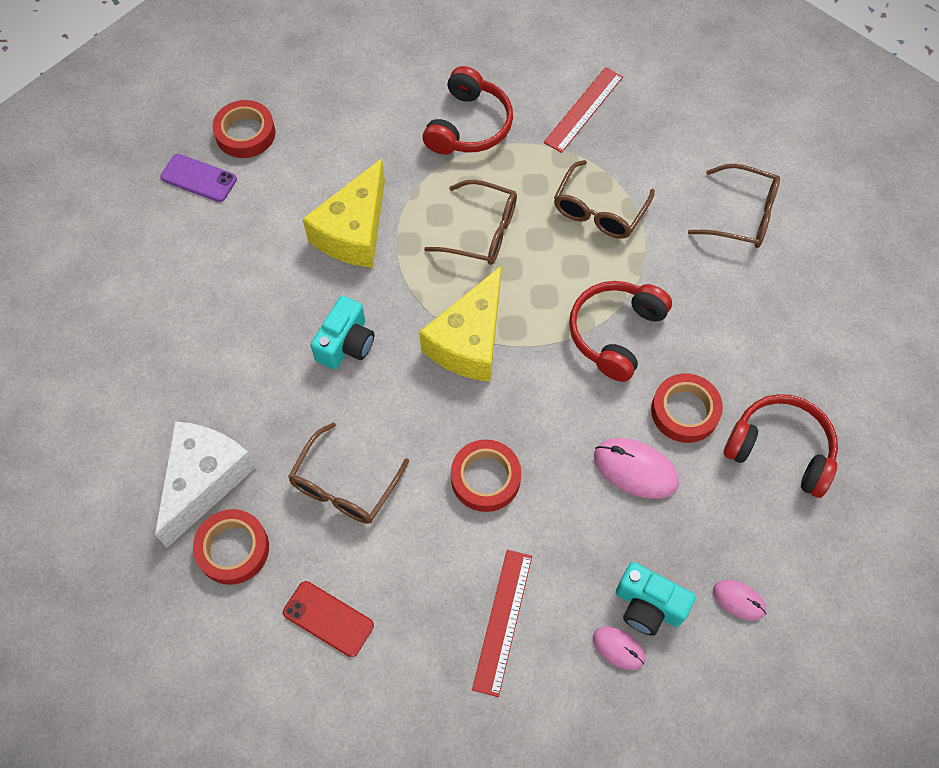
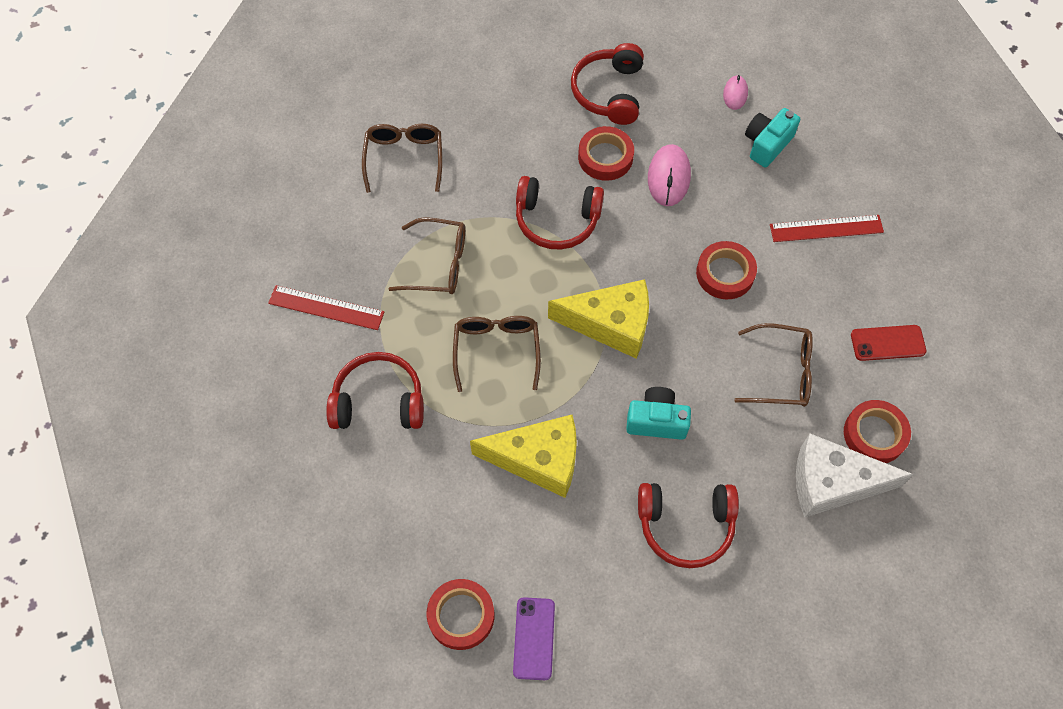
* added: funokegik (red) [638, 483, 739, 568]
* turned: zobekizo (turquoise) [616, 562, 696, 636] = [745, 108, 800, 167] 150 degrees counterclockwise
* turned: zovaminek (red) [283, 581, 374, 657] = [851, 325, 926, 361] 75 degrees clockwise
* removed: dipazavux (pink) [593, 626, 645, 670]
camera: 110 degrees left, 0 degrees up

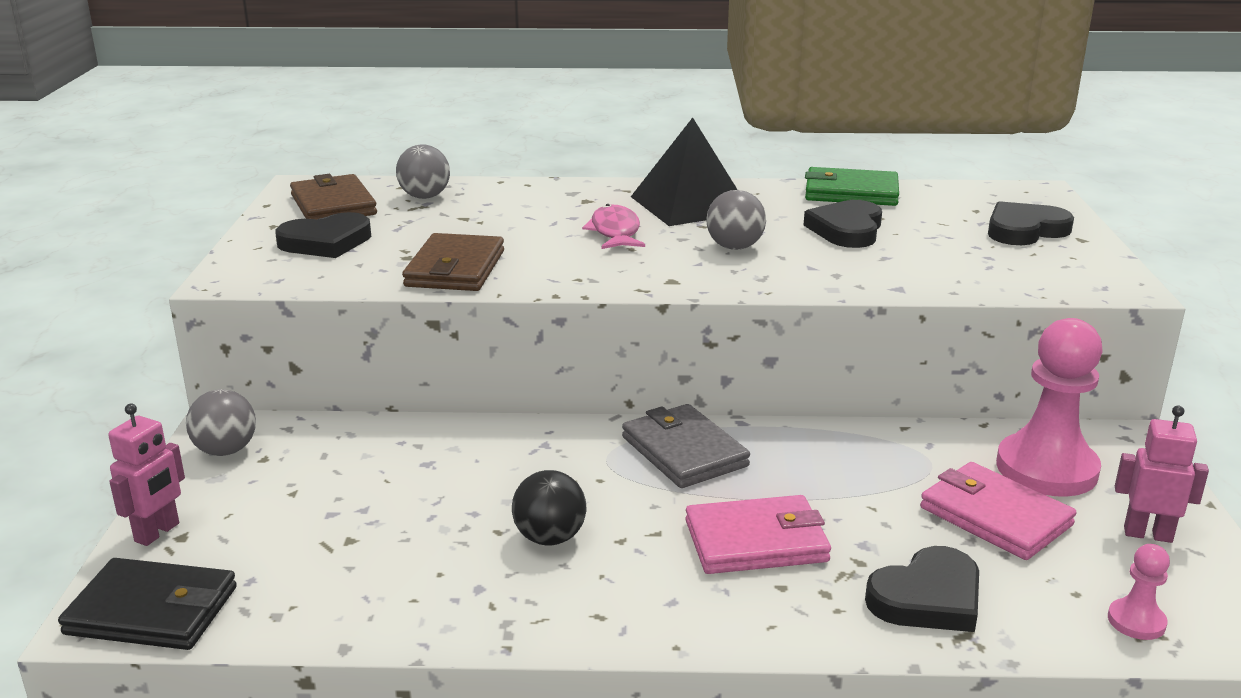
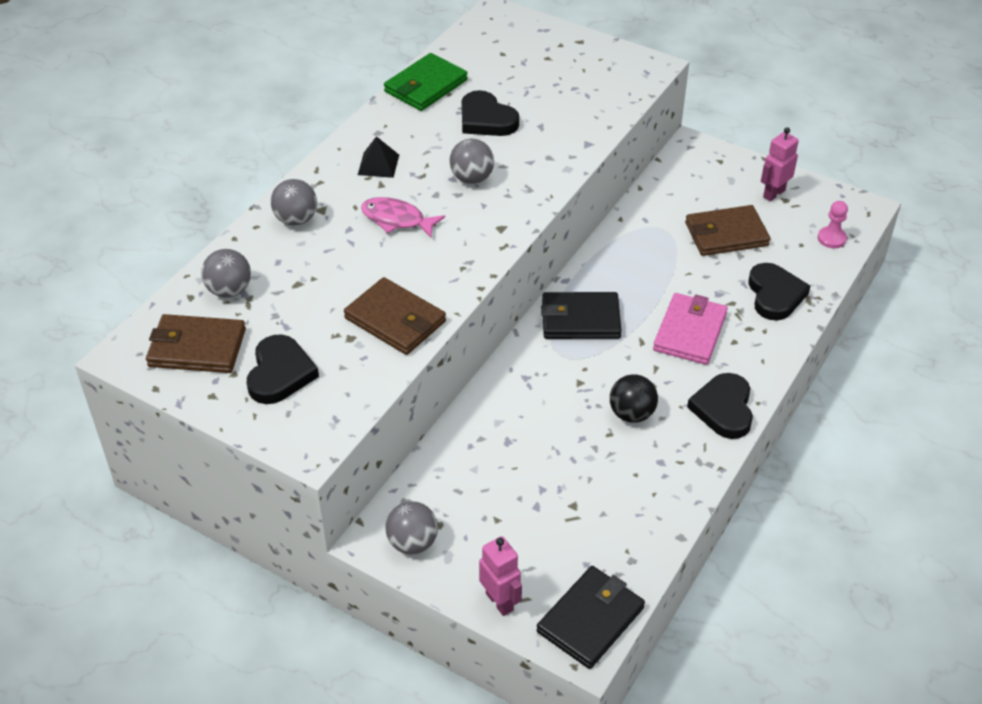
* added: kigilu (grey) [271, 179, 317, 226]
* resized: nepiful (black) [631, 118, 738, 226] = [358, 136, 399, 178] x0.49
* recoloured: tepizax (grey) [622, 404, 750, 488] to tepizax (black) [541, 292, 622, 339]
* recoloured: tepizax (pink) [920, 462, 1077, 560] to tepizax (brown) [685, 205, 771, 256]
* moved: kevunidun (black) [988, 201, 1074, 245] to [687, 373, 753, 439]
* removed: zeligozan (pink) [996, 318, 1103, 497]
camera: 60 degrees left, 20 degrees up

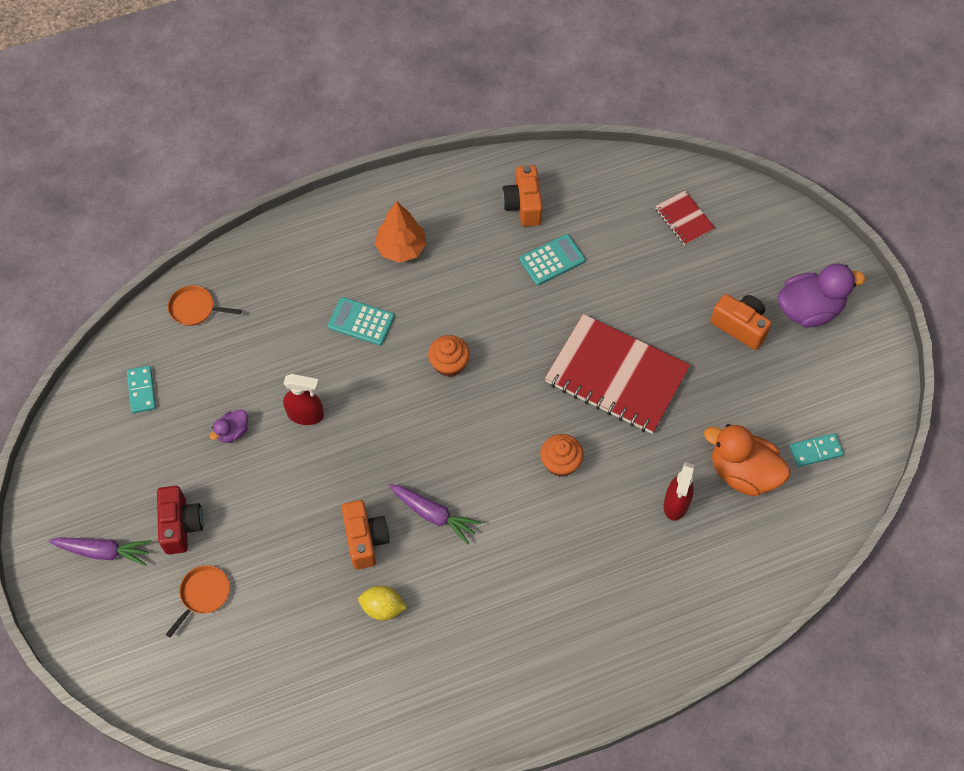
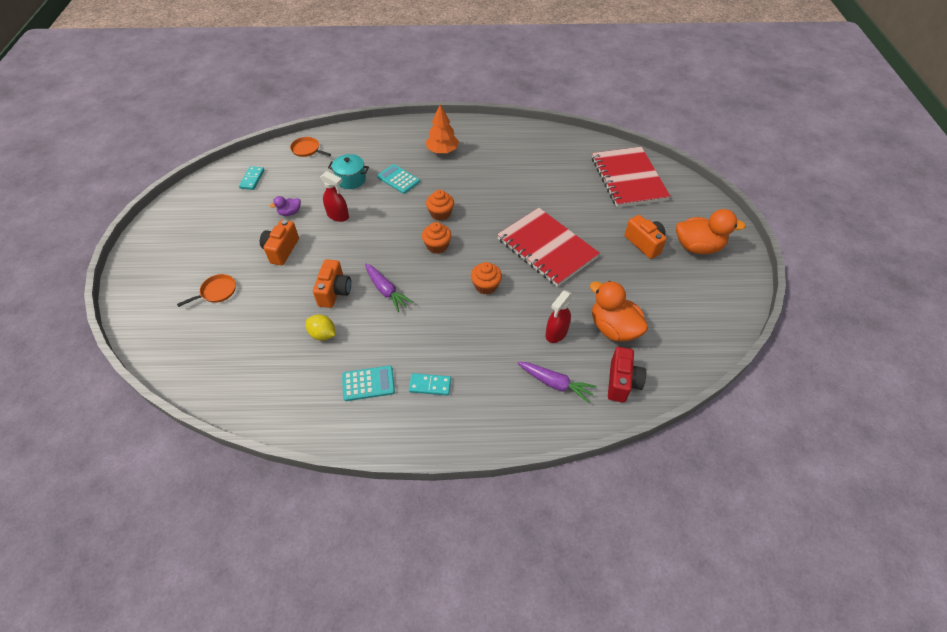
* moved: zobekizo (orange) [502, 165, 543, 227] to [260, 220, 299, 266]
* added: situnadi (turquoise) [328, 154, 369, 189]
* moved: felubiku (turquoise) [520, 234, 586, 285] to [342, 366, 395, 401]
* moved: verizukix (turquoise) [789, 433, 844, 467] to [409, 373, 451, 396]
* added: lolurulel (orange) [422, 222, 451, 254]
* moved: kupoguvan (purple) [49, 537, 152, 566] to [518, 362, 596, 403]
* resized: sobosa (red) [655, 191, 715, 245] = [592, 147, 670, 207] x2.16
* moved: zobekizo (red) [157, 486, 204, 554] to [608, 347, 646, 403]
* recoloured: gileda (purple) [778, 263, 865, 327] to gileda (orange) [676, 209, 746, 254]
camera: 20 degrees right, 10 degrees down

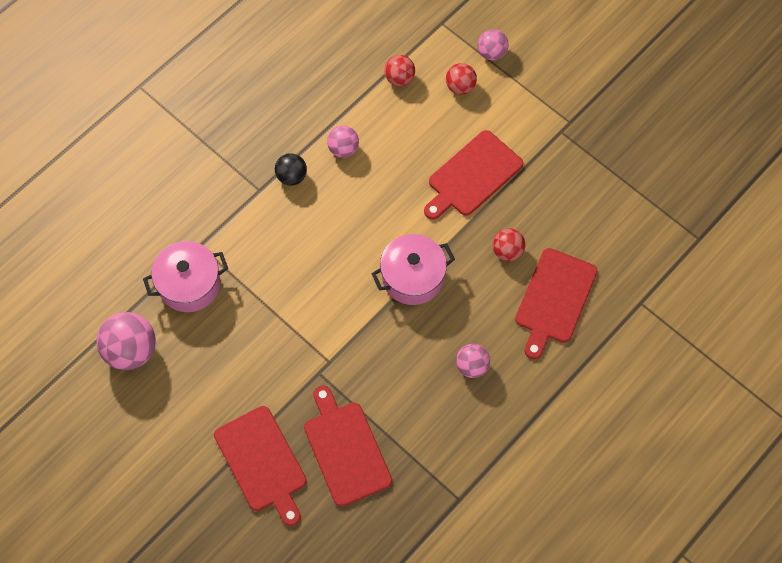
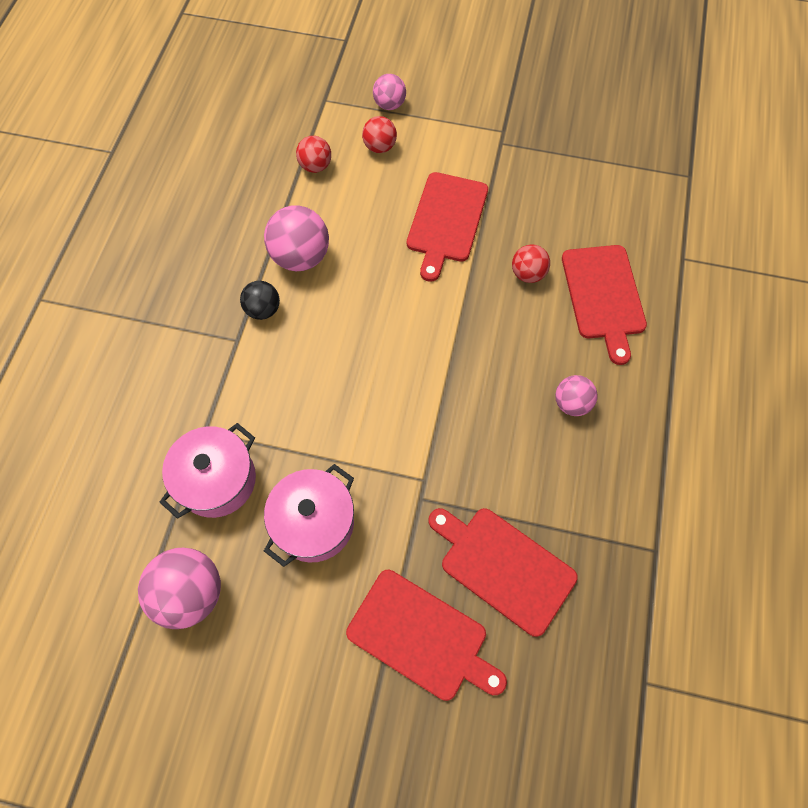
* resized: kigilu (pink) [327, 126, 359, 158] = [264, 205, 329, 271] x1.69
* moved: situnadi (pink) [372, 234, 455, 305] to [264, 464, 354, 567]
camera: 30 degrees left, 0 degrees up

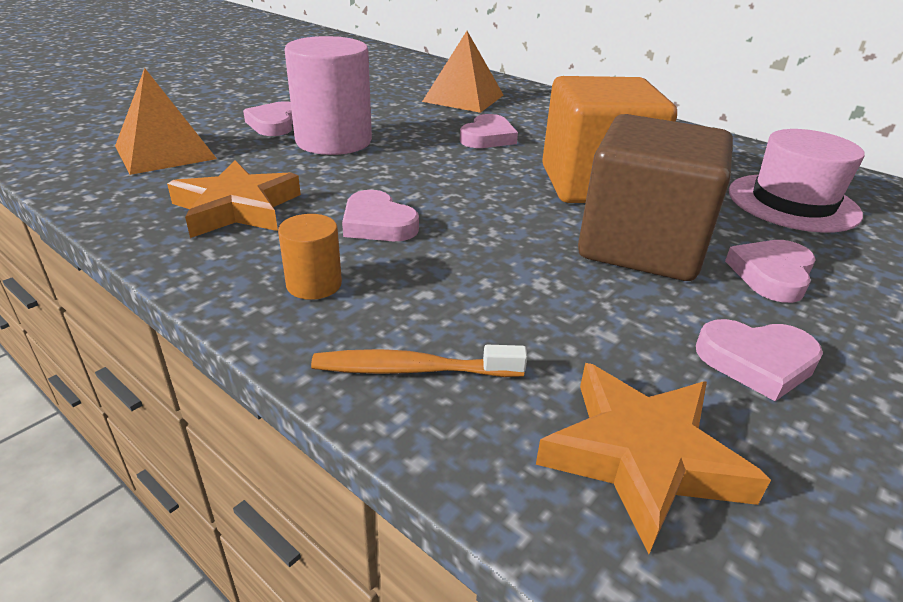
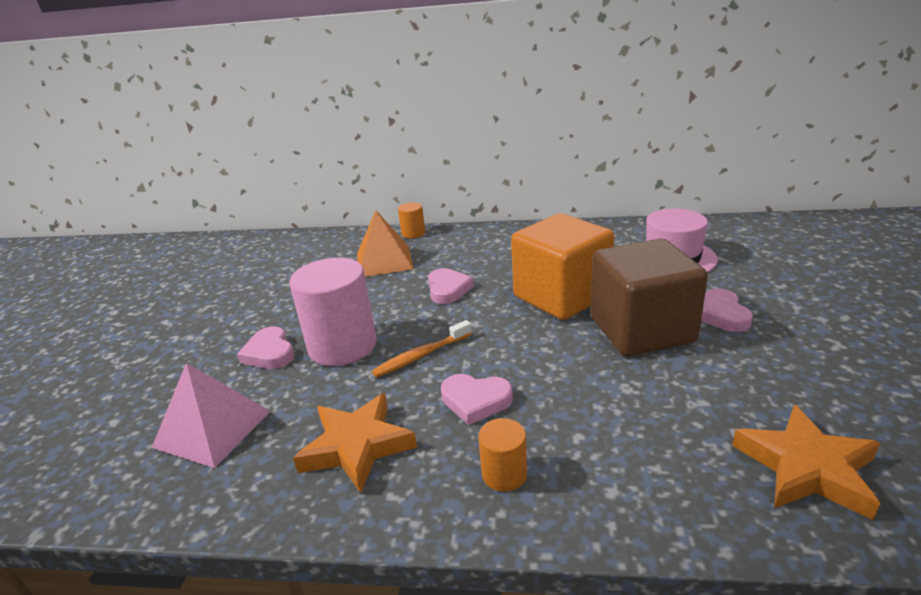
* recoloured: nepiful (orange) [115, 68, 217, 175] to nepiful (pink) [152, 363, 271, 468]
* moved: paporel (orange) [311, 345, 527, 377] to [372, 320, 472, 378]
* added: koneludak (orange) [398, 202, 425, 239]
* removed: kevunidun (pink) [696, 319, 823, 401]
camera: 30 degrees left, 5 degrees down

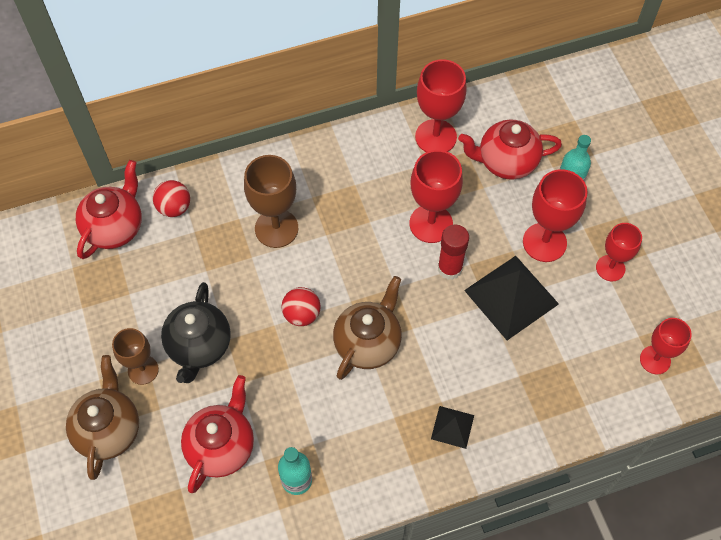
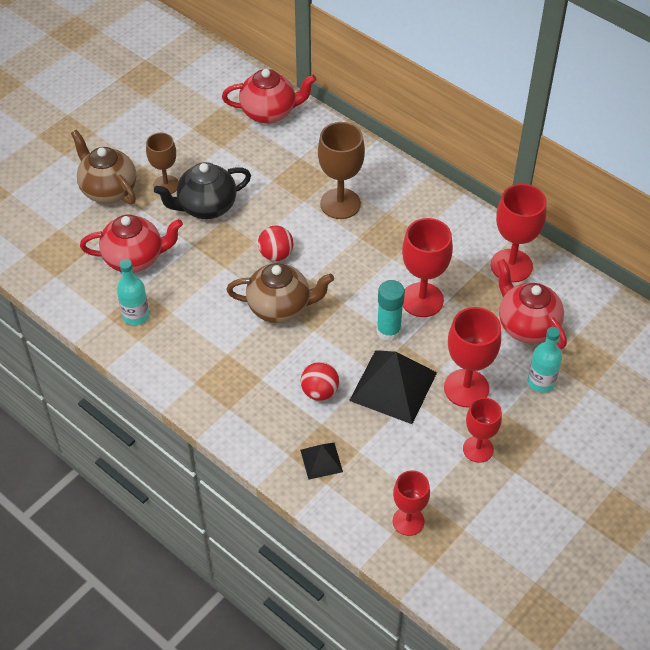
* turned: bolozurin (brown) [66, 355, 139, 480] = [71, 130, 136, 204] 105 degrees counterclockwise
* moved: kigilu (red) [153, 180, 190, 217] to [300, 362, 339, 401]
* moved: nepiful (black) [431, 406, 474, 449] to [300, 443, 343, 480]
* recoloured: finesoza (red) [438, 225, 469, 280] to finesoza (turquoise) [377, 280, 405, 341]
camera: 60 degrees right, 10 degrees down

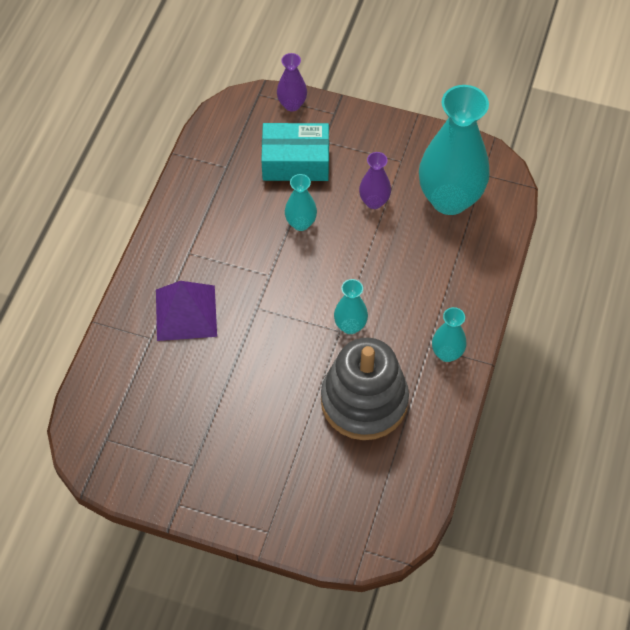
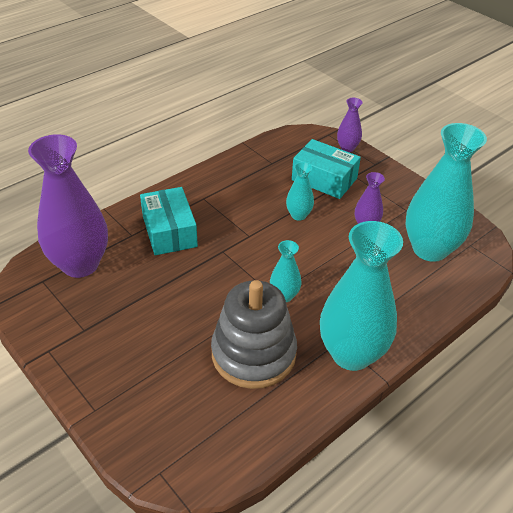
* added: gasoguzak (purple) [28, 134, 108, 278]
* replaced: nepiful (purple) [156, 281, 217, 341] to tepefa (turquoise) [140, 187, 198, 255]
* resized: gasoguzak (turquoise) [432, 307, 466, 362] = [320, 221, 403, 371] x2.16
camera: 30 degrees right, 15 degrees down

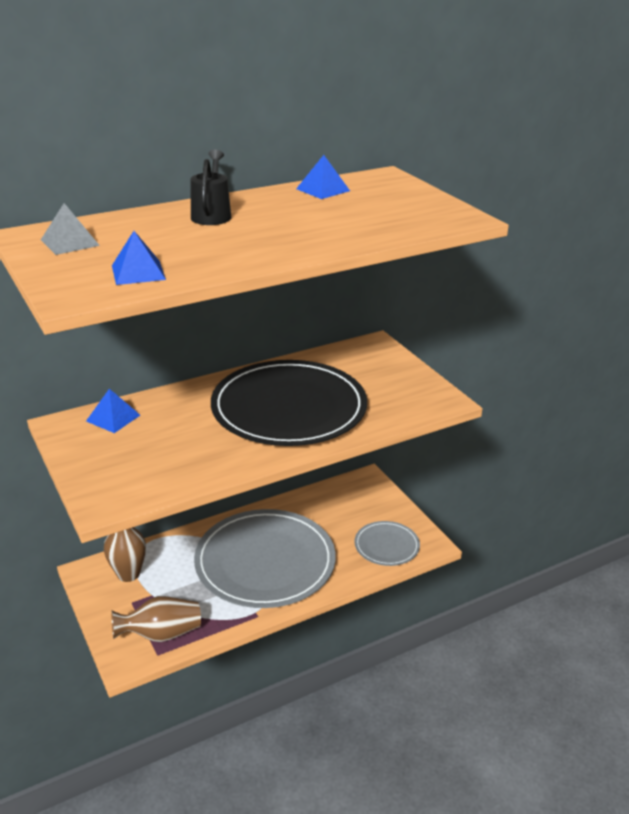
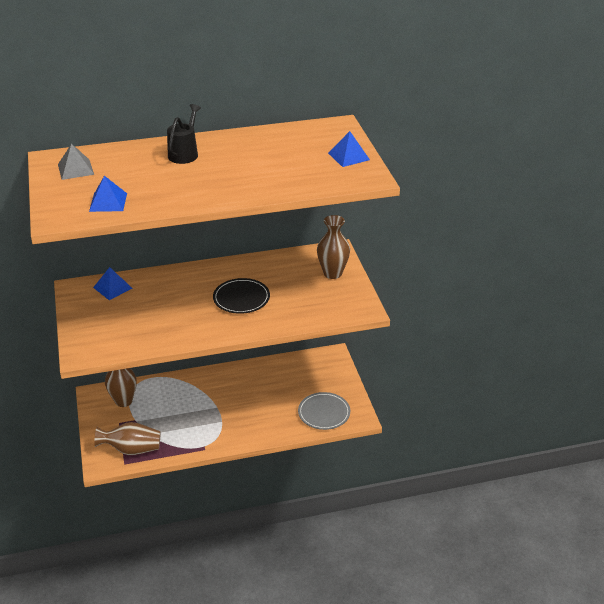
* resized: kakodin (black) [211, 360, 367, 446] = [213, 278, 270, 314] x0.48
* added: gasoguzak (brown) [317, 215, 350, 279]
* moved: nepiful (blue) [296, 155, 350, 199] to [328, 131, 370, 167]
* removed: kakodin (grey) [194, 509, 336, 608]
camera: 15 degrees right, 5 degrees up

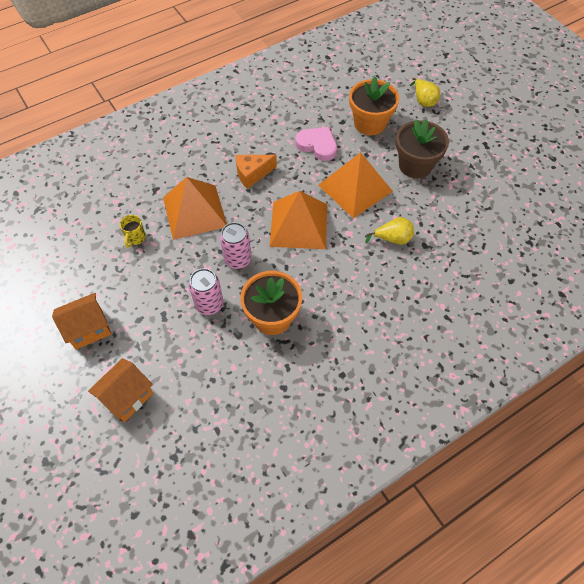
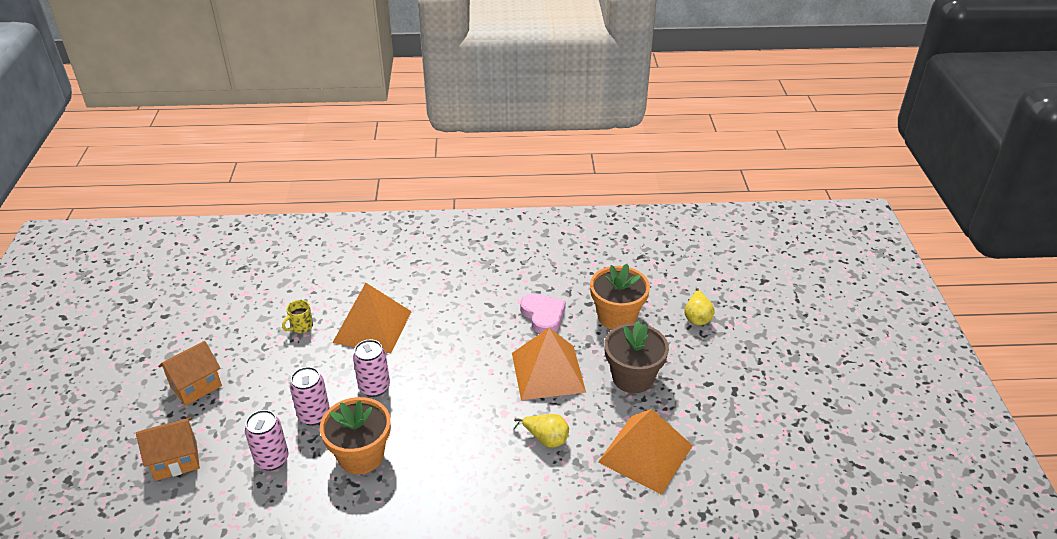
* turned: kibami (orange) [52, 293, 111, 350] = [158, 341, 222, 406] 45 degrees counterclockwise
* added: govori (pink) [245, 410, 289, 471]
* moved: nepiful (orange) [270, 191, 327, 249] to [598, 409, 693, 495]
* removed: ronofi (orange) [236, 155, 277, 189]
camera: 30 degrees right, 20 degrees down

